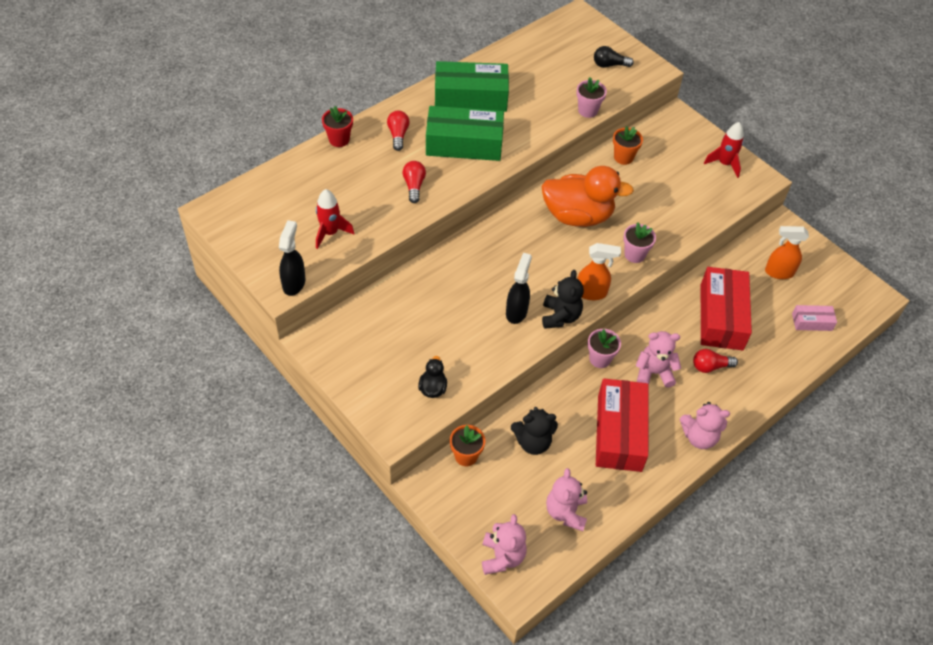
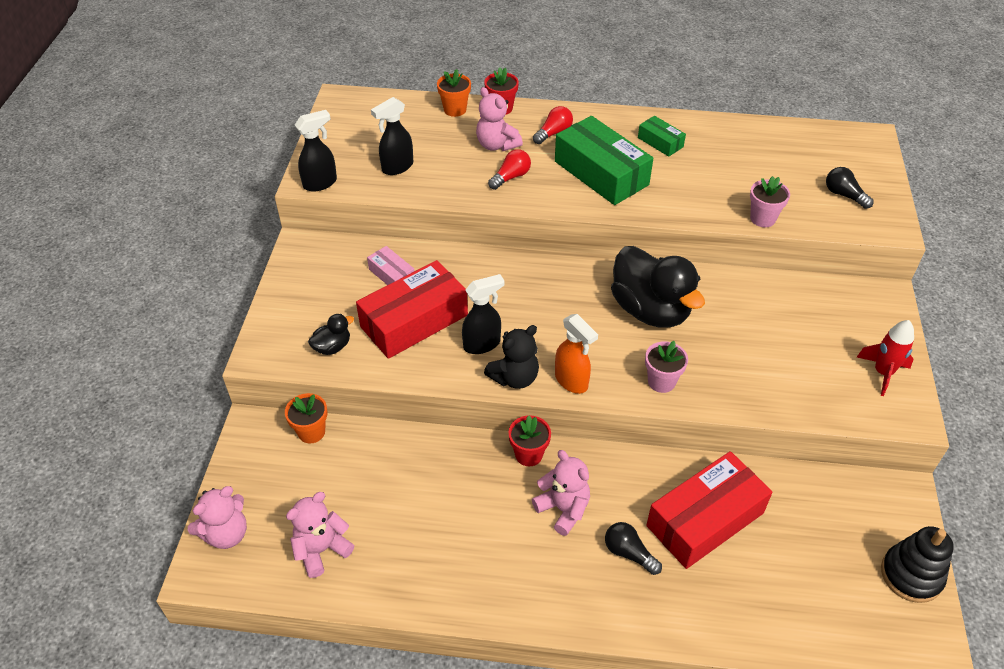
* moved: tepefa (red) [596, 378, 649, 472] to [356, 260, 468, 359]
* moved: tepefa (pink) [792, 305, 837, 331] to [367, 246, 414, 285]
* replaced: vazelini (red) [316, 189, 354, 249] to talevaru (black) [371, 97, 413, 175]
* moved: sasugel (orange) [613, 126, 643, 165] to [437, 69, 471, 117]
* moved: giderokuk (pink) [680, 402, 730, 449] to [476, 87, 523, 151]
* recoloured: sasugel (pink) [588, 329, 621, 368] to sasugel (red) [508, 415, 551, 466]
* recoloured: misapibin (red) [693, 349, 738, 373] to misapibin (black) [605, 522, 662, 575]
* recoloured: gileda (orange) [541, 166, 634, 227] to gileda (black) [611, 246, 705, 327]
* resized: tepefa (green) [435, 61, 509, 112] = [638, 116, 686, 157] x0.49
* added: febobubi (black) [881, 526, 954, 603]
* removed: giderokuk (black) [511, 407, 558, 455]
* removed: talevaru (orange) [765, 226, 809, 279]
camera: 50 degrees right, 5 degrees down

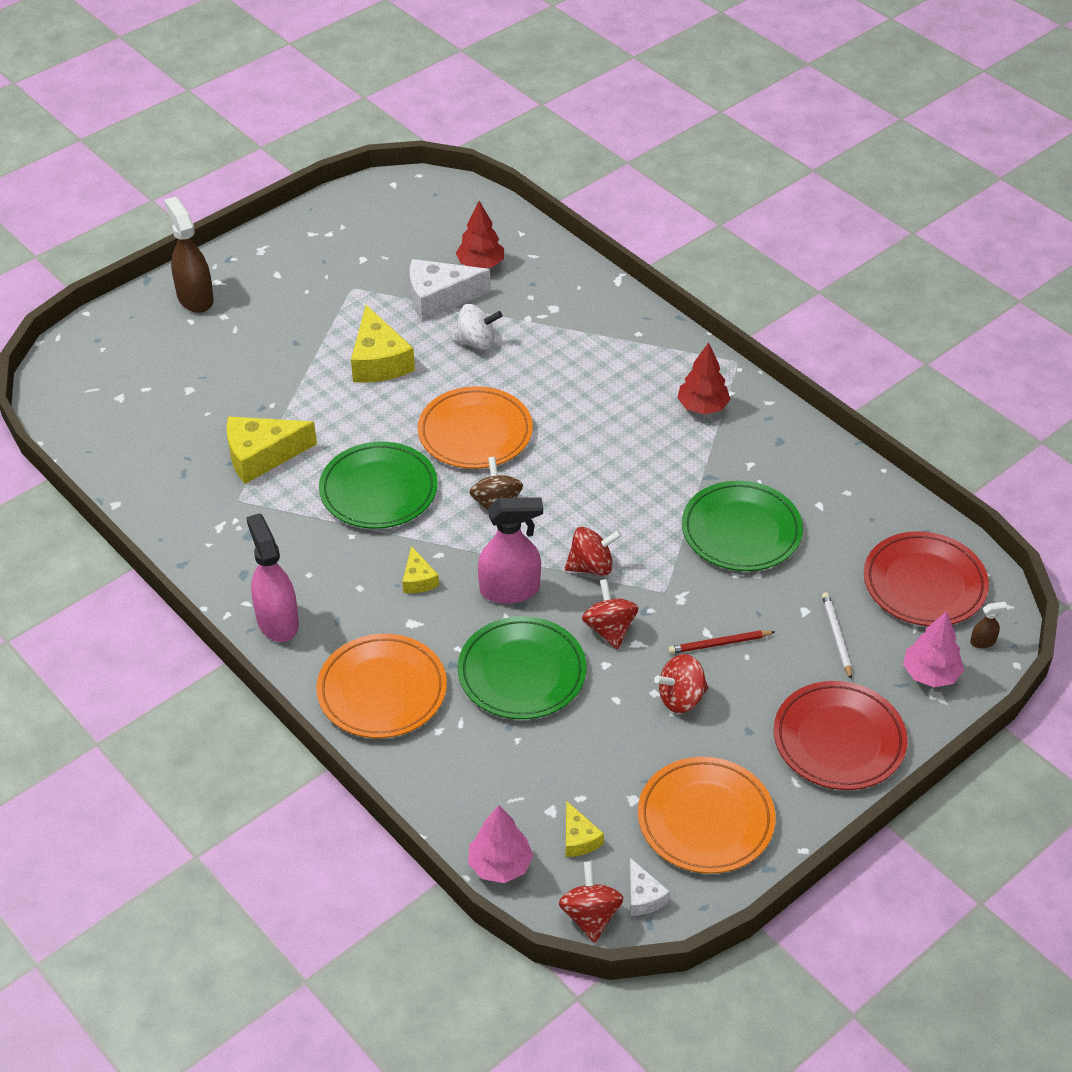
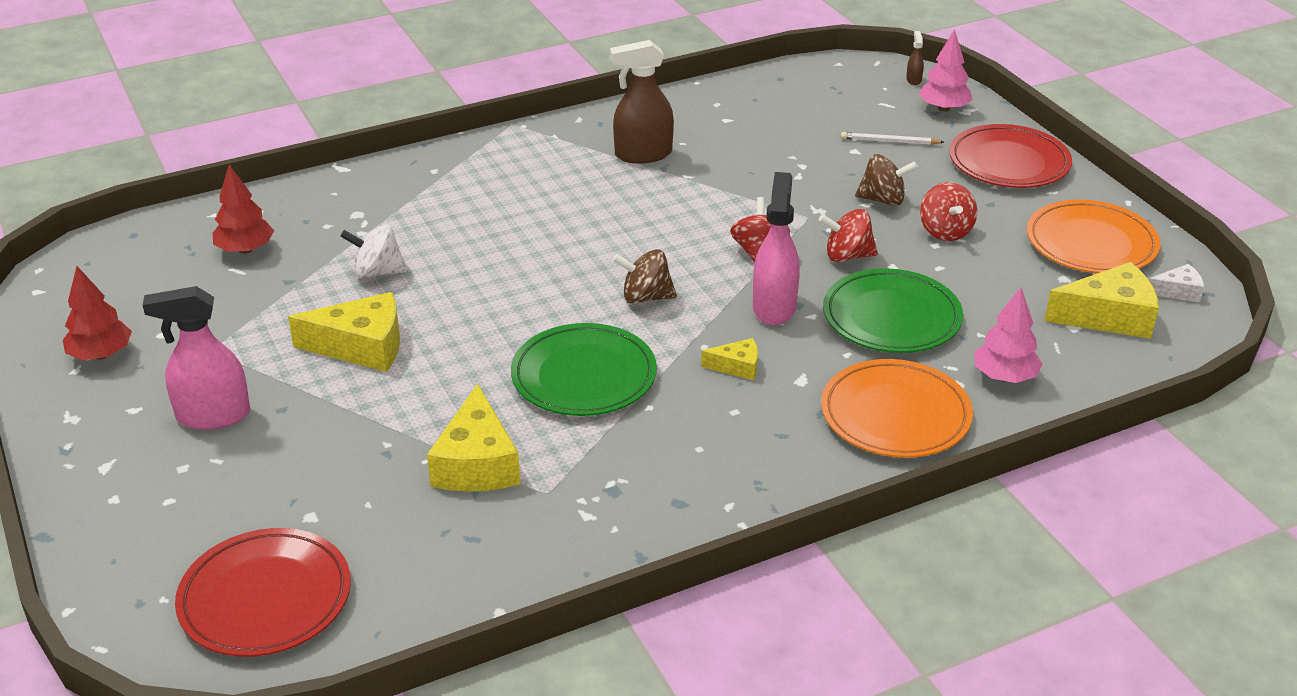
* moved: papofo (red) [677, 343, 731, 414] to [63, 266, 132, 360]
* moved: talevaru (pink) [246, 513, 299, 642] to [143, 286, 250, 430]
* moved: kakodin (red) [864, 531, 989, 626] to [175, 528, 351, 657]
* turned: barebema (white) [452, 304, 503, 350] = [340, 225, 408, 279] 105 degrees counterclockwise
* moved: talevaru (brown) [164, 197, 214, 313] to [610, 40, 674, 163]
* replaced: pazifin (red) [668, 630, 775, 654] to barebema (brown) [855, 154, 918, 206]
* moved: papofo (pink) [468, 805, 533, 883] to [974, 287, 1043, 383]
* resized: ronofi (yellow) [566, 801, 604, 857] = [1044, 262, 1159, 339] x1.92
* removed: ronofi (white) [410, 259, 491, 321]
* removed: kakodin (orange) [418, 386, 533, 469]
* removed: barebema (red) [559, 861, 624, 943]
* removed: kakodin (green) [682, 481, 803, 571]
camera: 75 degrees left, 10 degrees down

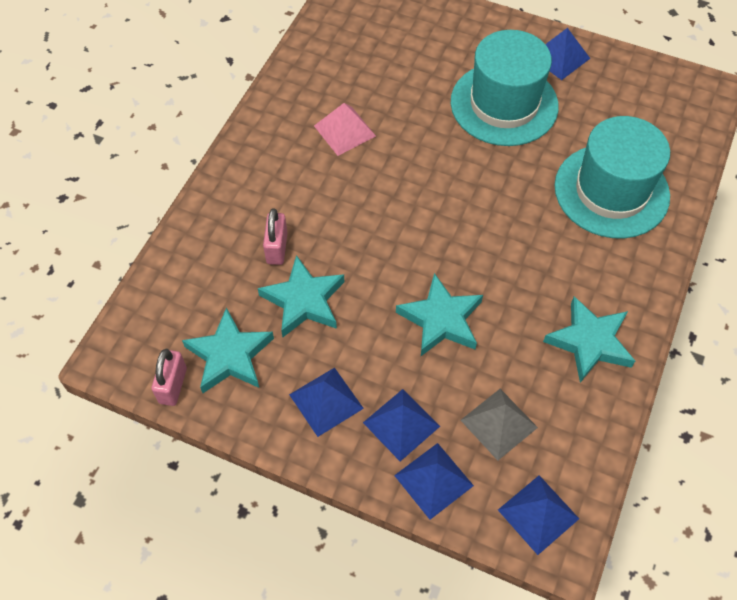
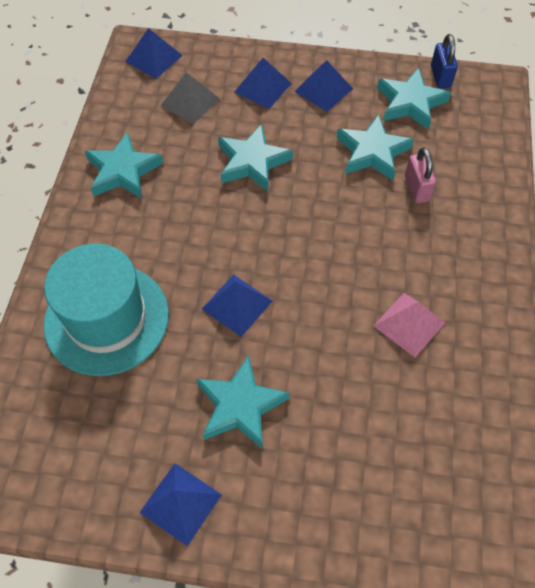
* replaced: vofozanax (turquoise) [451, 30, 559, 146] to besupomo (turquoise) [196, 355, 289, 449]
* moved: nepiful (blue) [394, 443, 474, 520] to [202, 275, 272, 337]
* recoloured: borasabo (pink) [151, 349, 187, 406] to borasabo (blue) [431, 34, 458, 88]
camera: 165 degrees right, 0 degrees up

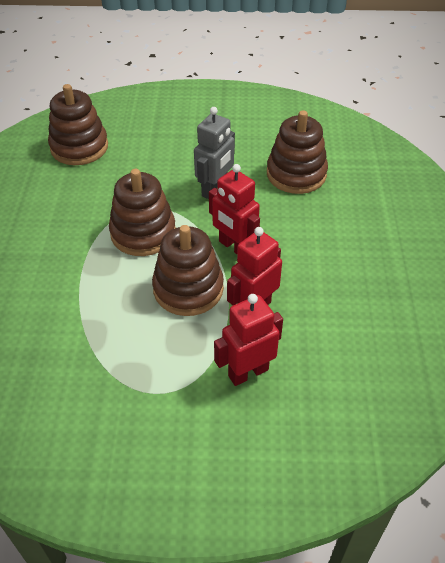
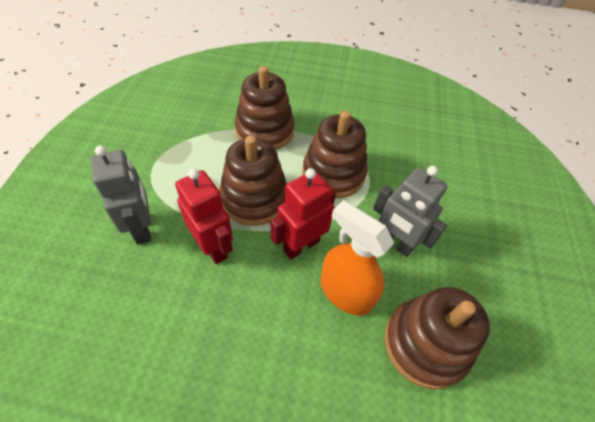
* recoloured: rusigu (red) [214, 294, 283, 386] to rusigu (grey) [91, 146, 151, 245]
* moved: febobubi (brown) [48, 84, 108, 165] to [235, 66, 295, 150]
* added: talevaru (orange) [320, 200, 394, 316]
camera: 95 degrees right, 5 degrees up

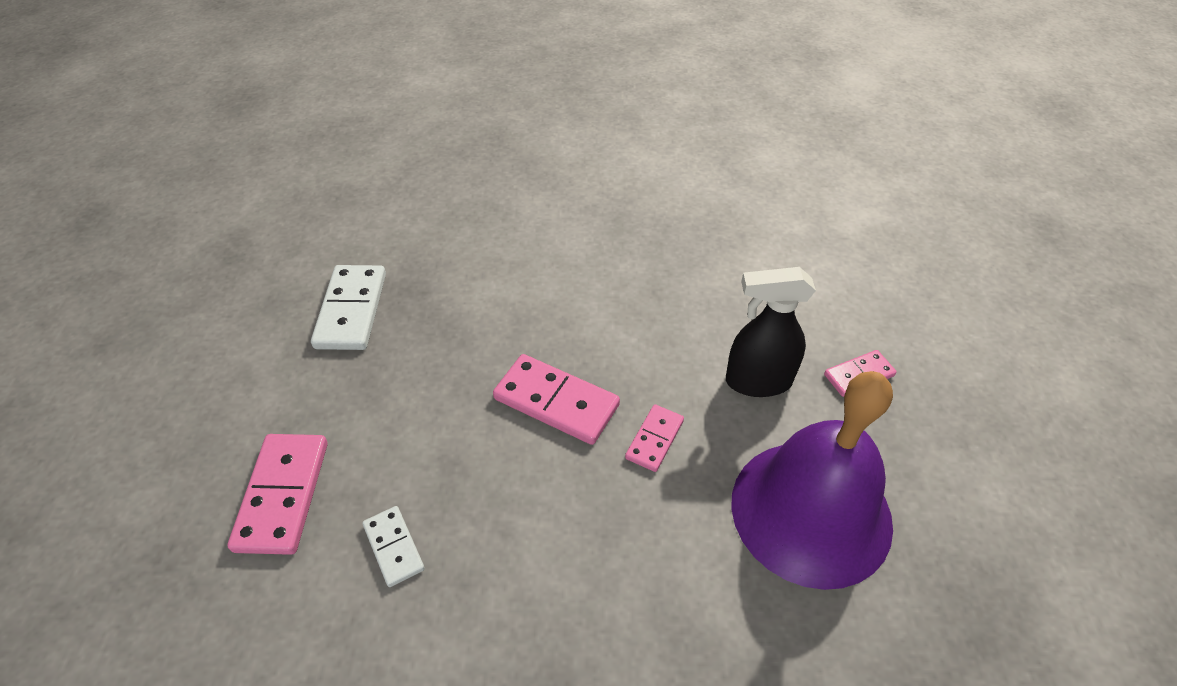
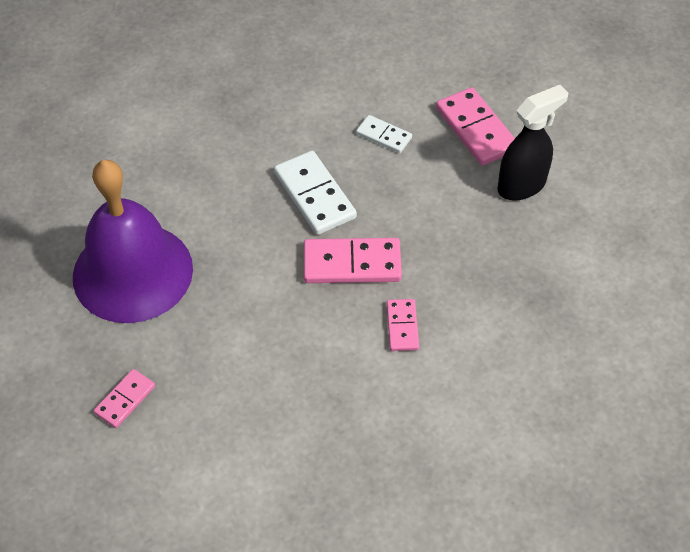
* moved: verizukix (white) [311, 265, 386, 350] to [274, 151, 357, 235]
* moved: verizukix (pink) [625, 404, 684, 472] to [387, 299, 419, 351]
* moved: talevaru (black) [726, 267, 816, 397] to [497, 85, 568, 200]
camera: 150 degrees right, 5 degrees up

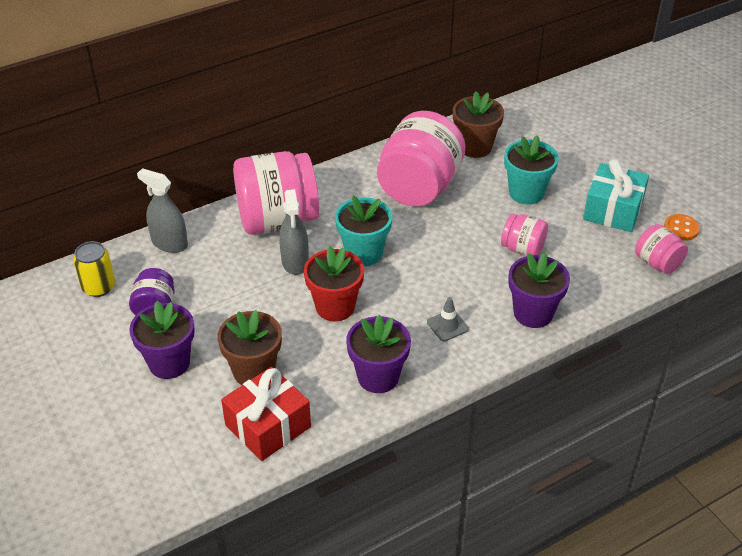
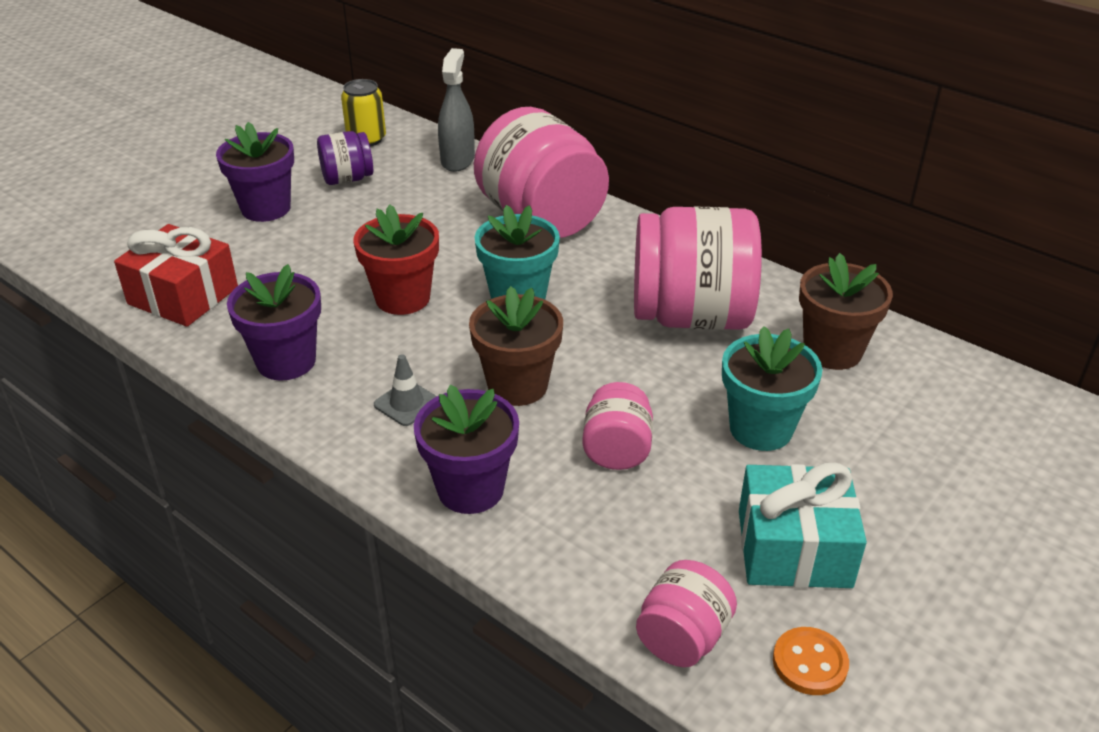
* moved: sasugel (brown) [217, 310, 282, 385] to [469, 286, 563, 406]
* removed: talevaru (grey) [279, 189, 309, 275]
camera: 70 degrees right, 5 degrees down

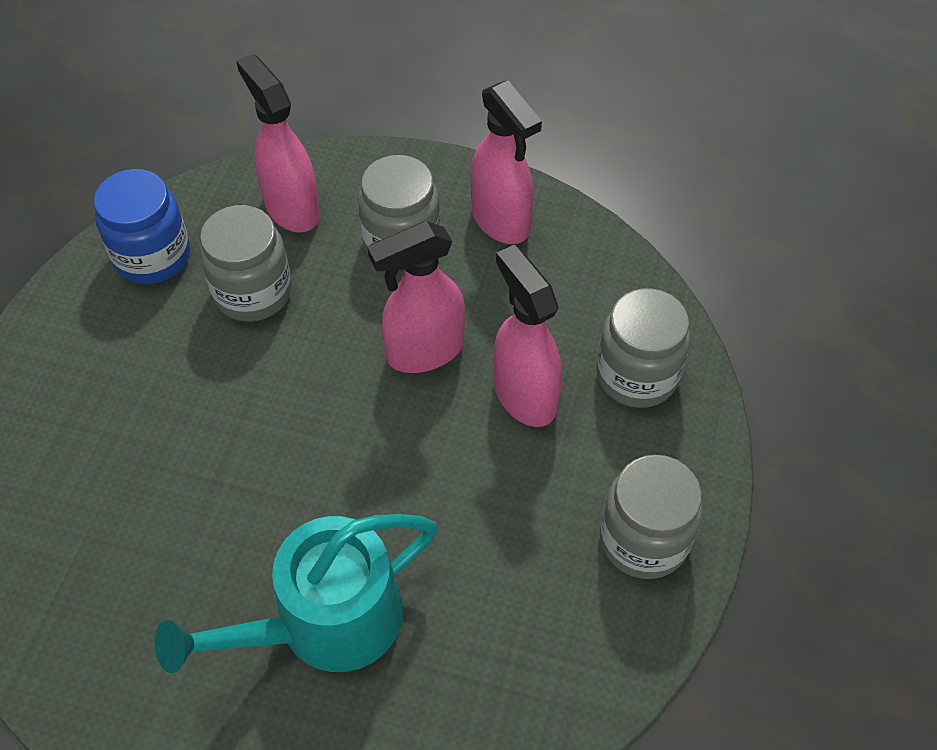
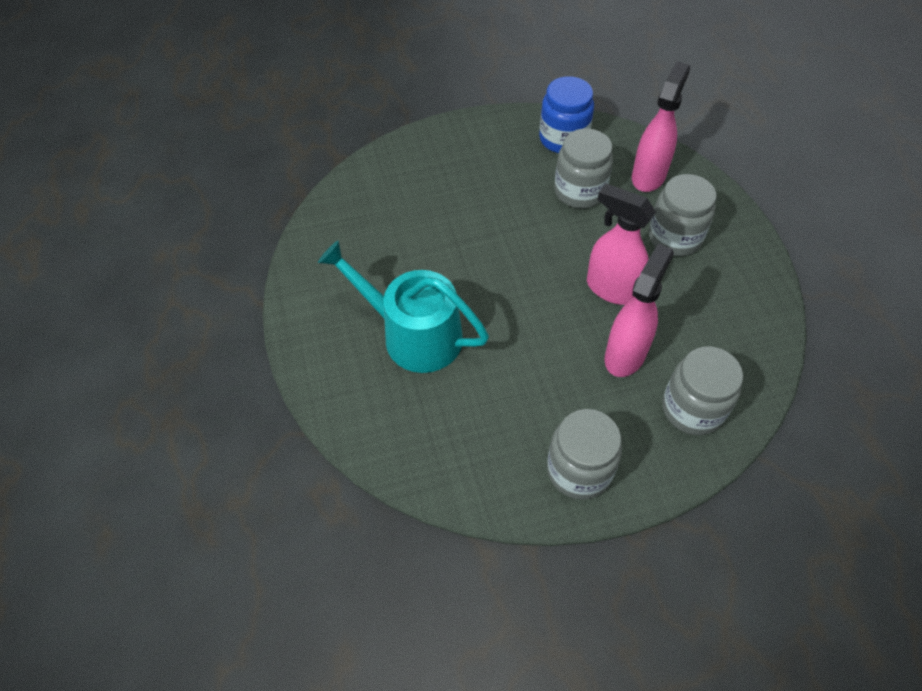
* removed: talevaru (pink) [471, 80, 542, 244]
camera: 60 degrees right, 0 degrees up

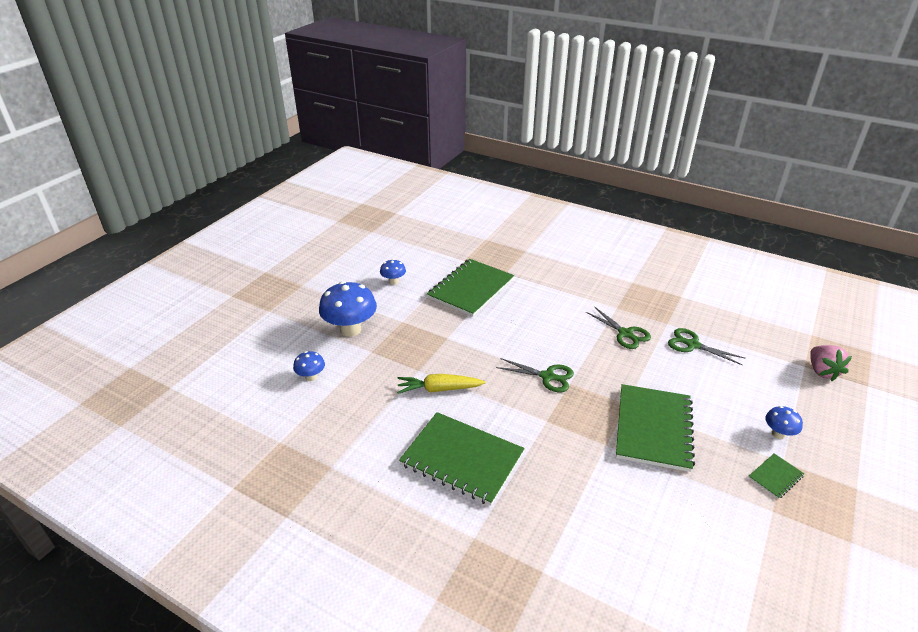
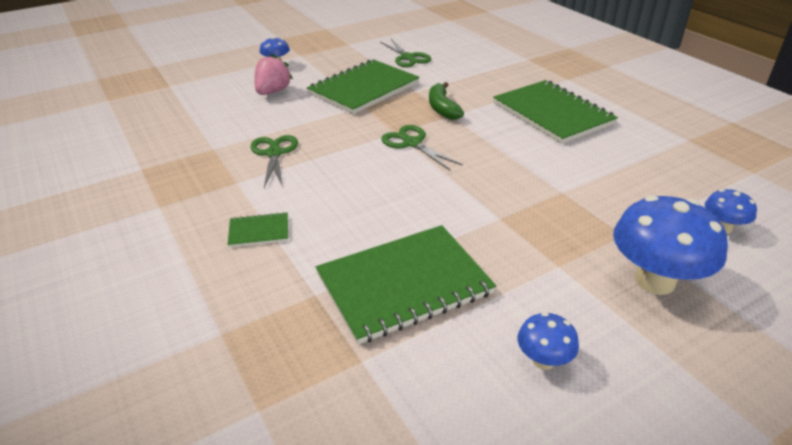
* moved: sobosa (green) [748, 453, 804, 499] to [227, 212, 288, 247]
* moved: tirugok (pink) [810, 345, 852, 381] to [254, 54, 293, 95]
* moved: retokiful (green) [668, 328, 746, 365] to [380, 39, 431, 67]
* added: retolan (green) [429, 82, 464, 120]
* removed: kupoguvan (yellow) [397, 374, 485, 394]
camera: 150 degrees left, 0 degrees up

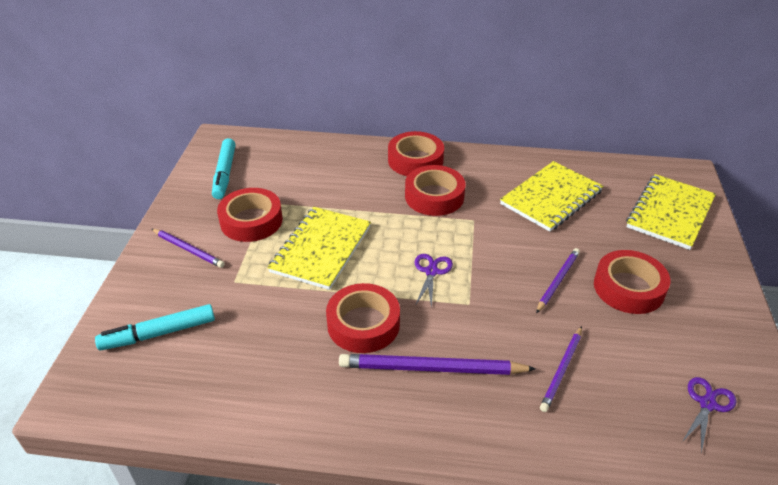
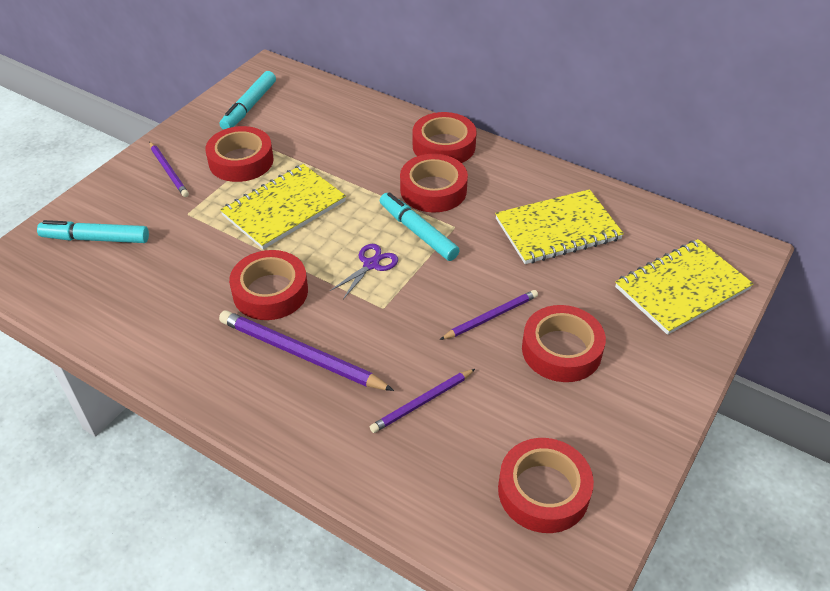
* added: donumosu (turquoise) [380, 192, 460, 261]
* replaced: retokiful (purple) [682, 377, 736, 453] to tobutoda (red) [498, 438, 594, 533]
camera: 25 degrees right, 5 degrees up

